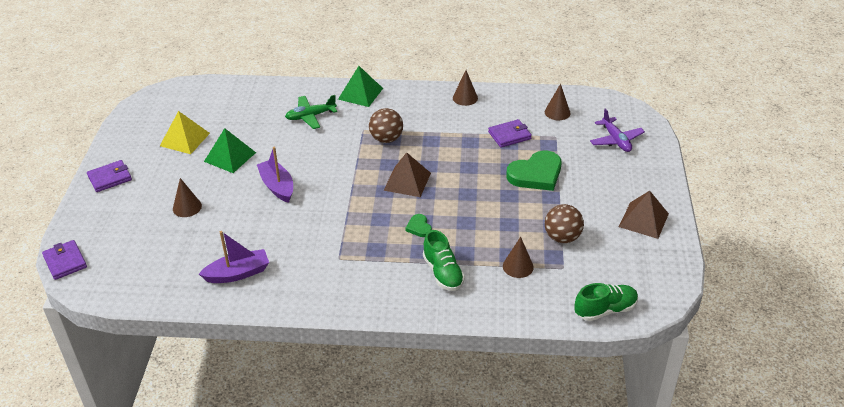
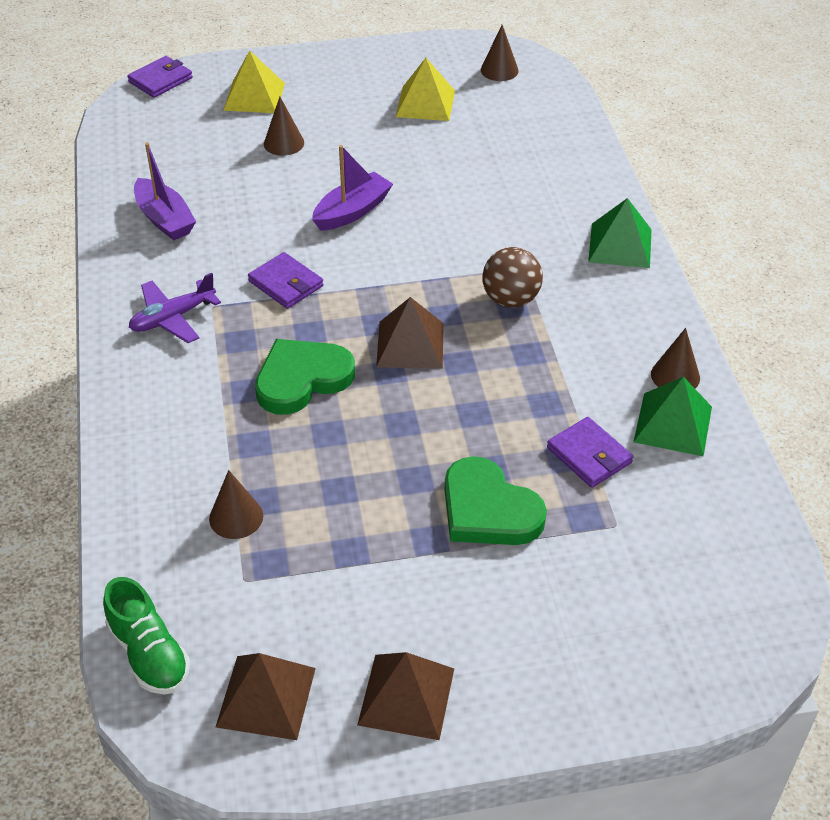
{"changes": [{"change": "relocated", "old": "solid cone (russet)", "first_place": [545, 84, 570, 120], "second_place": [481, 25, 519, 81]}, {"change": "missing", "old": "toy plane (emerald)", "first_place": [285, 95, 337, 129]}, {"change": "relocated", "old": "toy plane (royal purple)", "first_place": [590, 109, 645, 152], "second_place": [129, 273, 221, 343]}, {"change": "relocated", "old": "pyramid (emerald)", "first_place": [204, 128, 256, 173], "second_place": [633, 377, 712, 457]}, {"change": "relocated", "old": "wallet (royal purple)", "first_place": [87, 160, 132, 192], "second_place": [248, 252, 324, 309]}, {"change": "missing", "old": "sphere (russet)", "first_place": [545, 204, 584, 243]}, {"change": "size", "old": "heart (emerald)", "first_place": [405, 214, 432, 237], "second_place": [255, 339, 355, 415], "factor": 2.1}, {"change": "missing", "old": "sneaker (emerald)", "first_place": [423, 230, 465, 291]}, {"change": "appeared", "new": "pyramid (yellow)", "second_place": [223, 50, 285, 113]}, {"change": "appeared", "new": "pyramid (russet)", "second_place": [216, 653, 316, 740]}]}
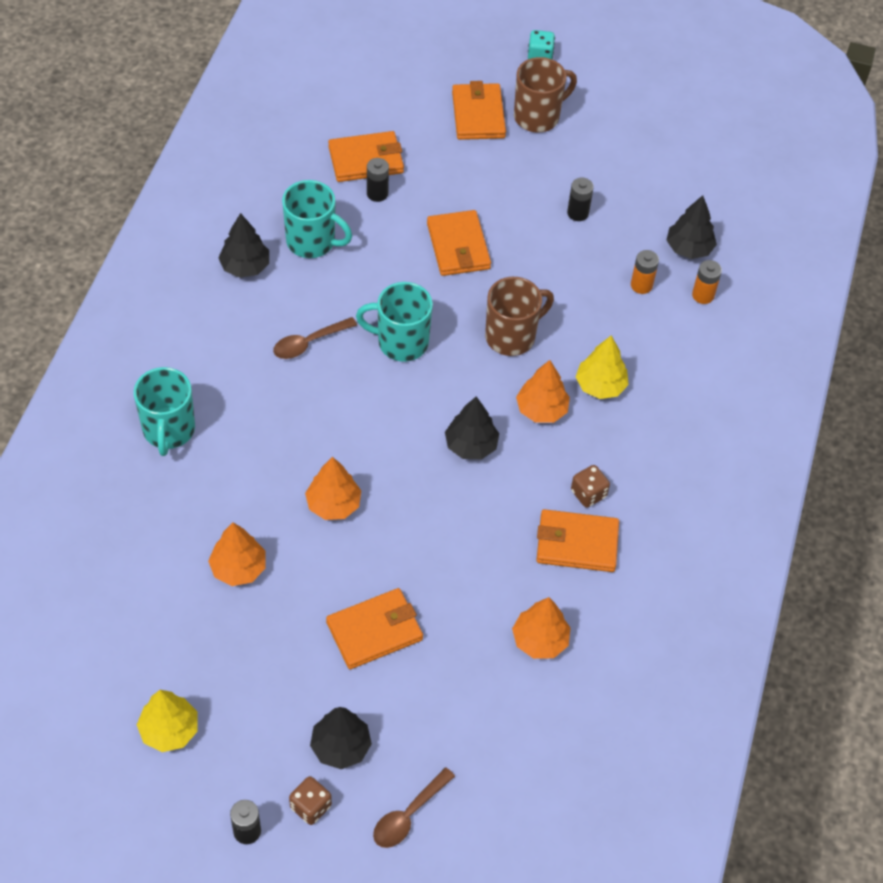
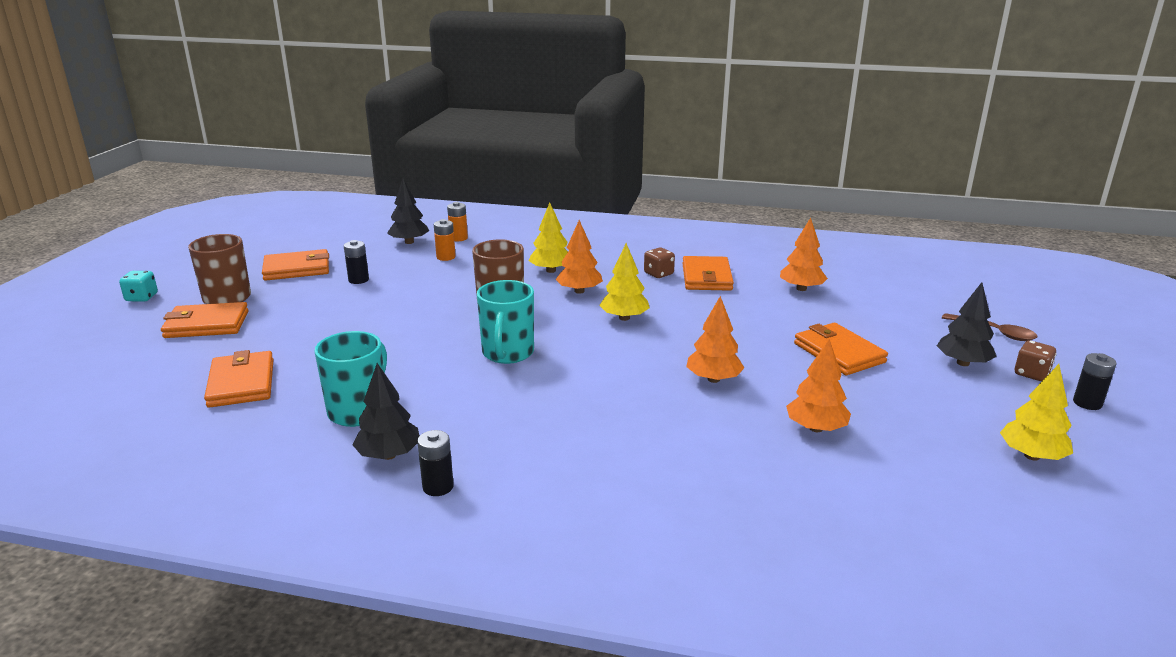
{"changes": [{"change": "relocated", "old": "battery (jet-black)", "first_place": [367, 158, 389, 202], "second_place": [417, 430, 454, 496]}, {"change": "relocated", "old": "wallet (orange)", "first_place": [427, 210, 491, 276], "second_place": [262, 249, 329, 281]}, {"change": "missing", "old": "tablespoon (russet)", "first_place": [273, 317, 357, 359]}, {"change": "missing", "old": "tea mug (turquoise)", "first_place": [134, 367, 195, 456]}, {"change": "colour", "old": "tree (jet-black)", "new": "tree (yellow)", "first_place": [445, 396, 499, 459], "second_place": [599, 243, 650, 321]}]}
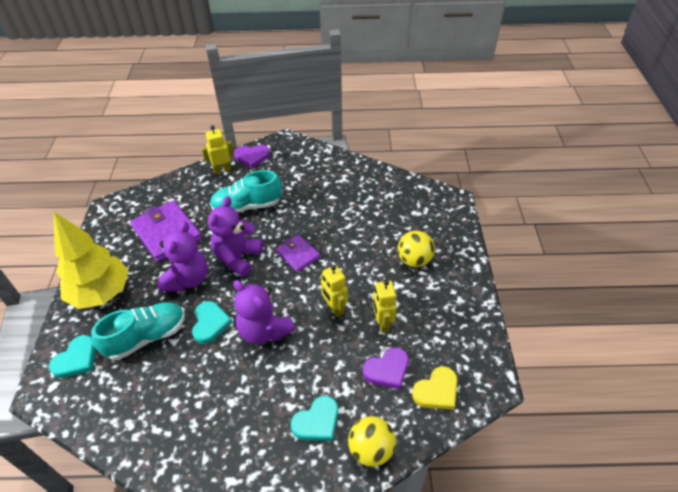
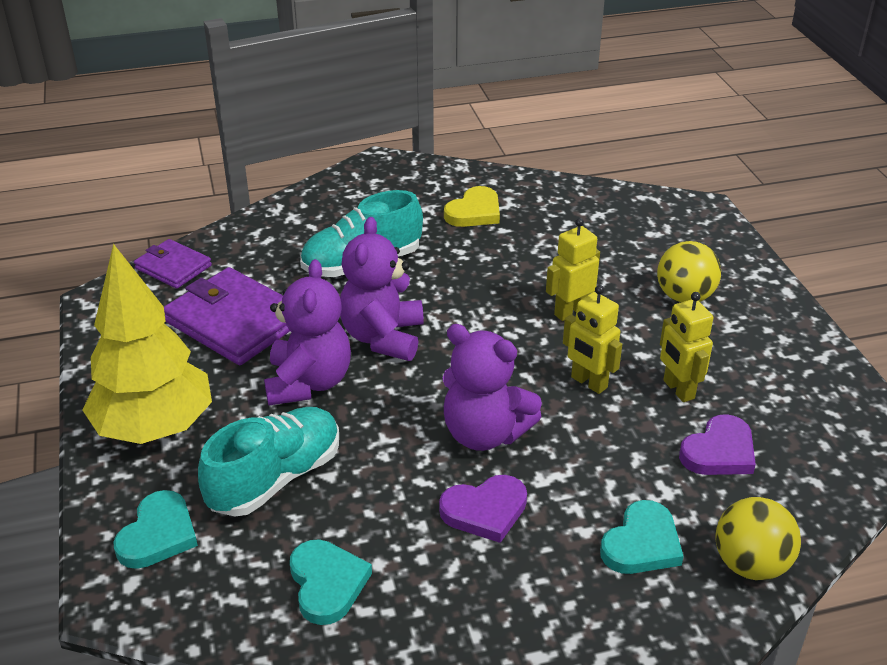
{"changes": [{"change": "relocated", "old": "robot (yellow)", "first_place": [201, 125, 234, 174], "second_place": [546, 218, 600, 321]}, {"change": "relocated", "old": "heart (royal purple)", "first_place": [234, 145, 270, 168], "second_place": [439, 475, 527, 543]}, {"change": "relocated", "old": "wallet (royal purple)", "first_place": [276, 235, 320, 272], "second_place": [134, 239, 212, 289]}, {"change": "relocated", "old": "heart (turquoise)", "first_place": [192, 301, 232, 344], "second_place": [290, 539, 372, 625]}, {"change": "relocated", "old": "heart (yellow)", "first_place": [412, 366, 457, 410], "second_place": [444, 186, 500, 227]}]}
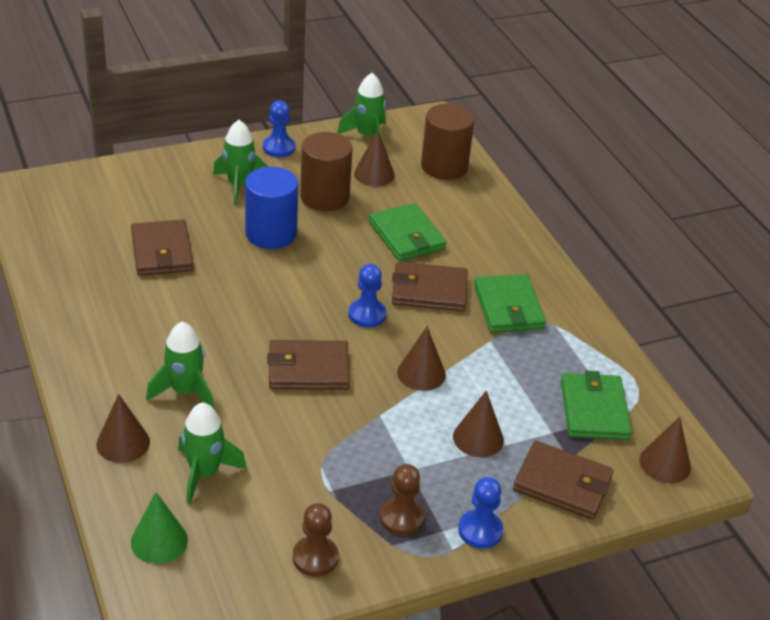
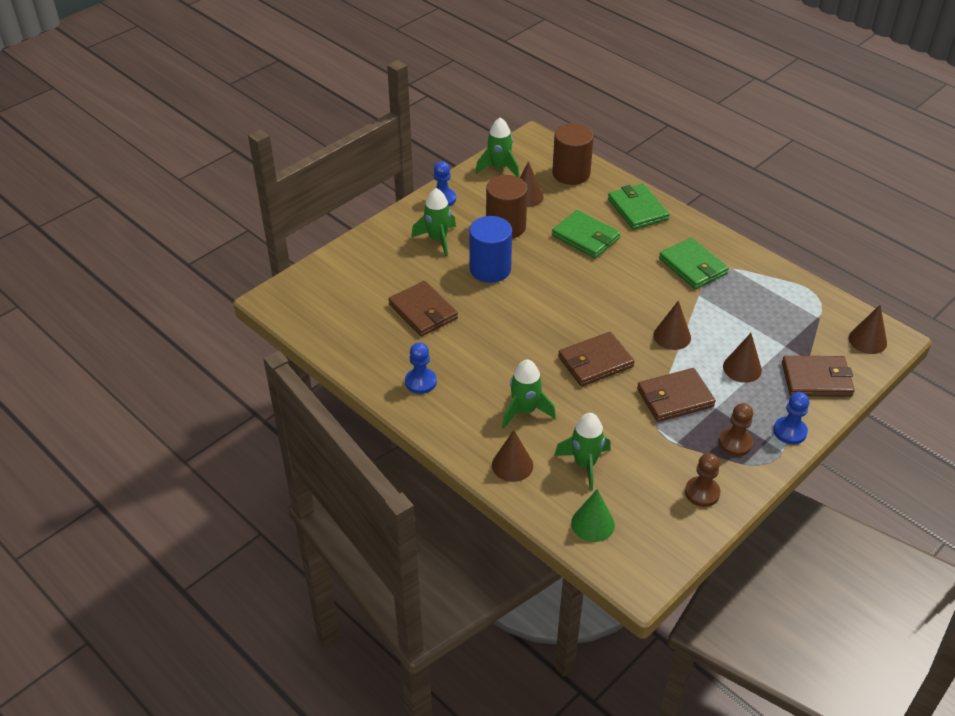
{"changes": [{"change": "relocated", "old": "wallet (russet)", "first_place": [392, 262, 468, 311], "second_place": [637, 368, 716, 422]}, {"change": "relocated", "old": "pawn (cobalt)", "first_place": [348, 264, 386, 328], "second_place": [405, 342, 437, 394]}, {"change": "relocated", "old": "wallet (emerald)", "first_place": [561, 371, 632, 440], "second_place": [608, 184, 670, 230]}]}
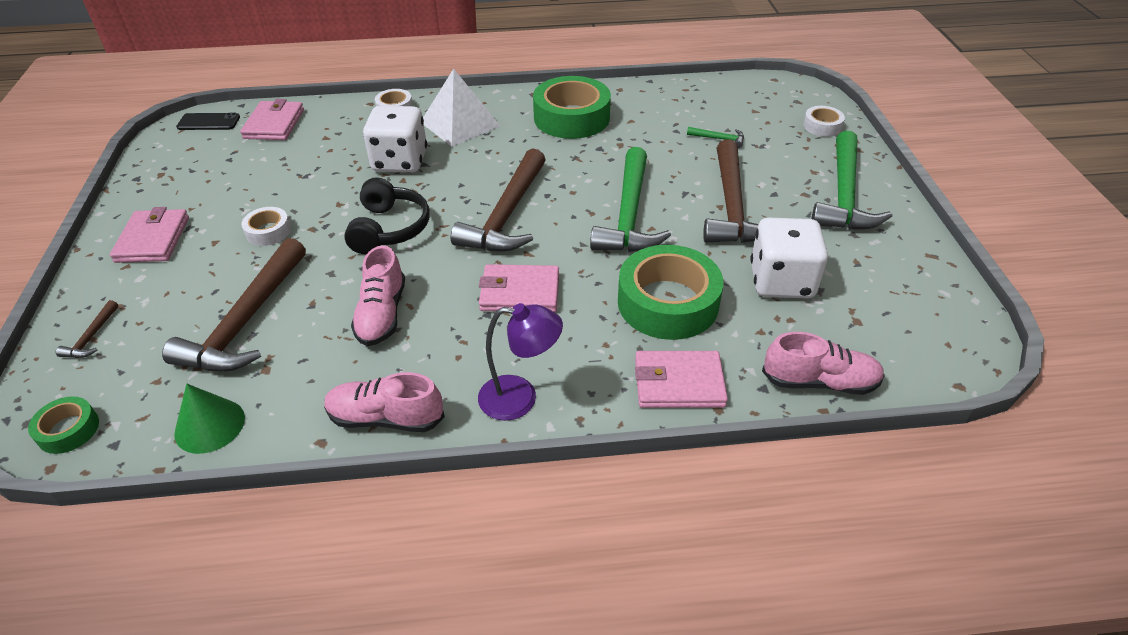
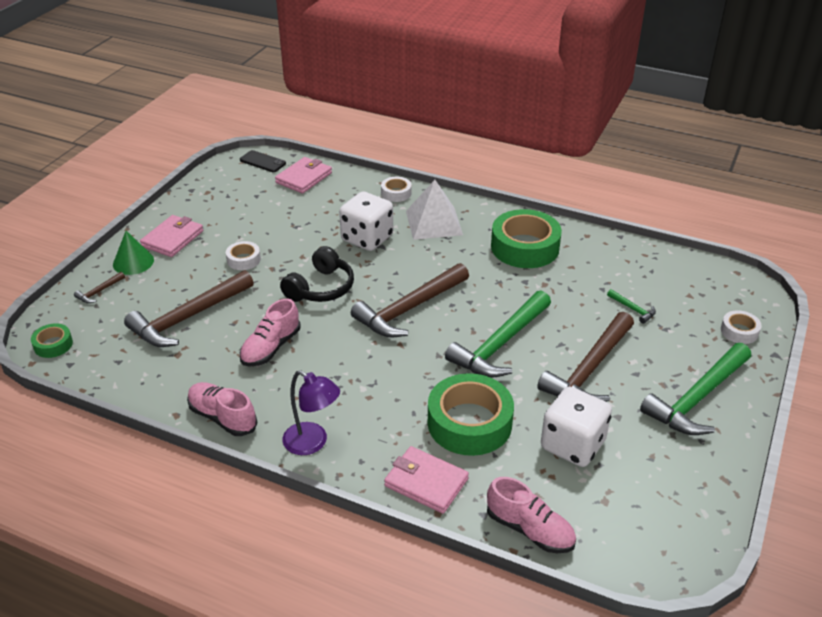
{"changes": [{"change": "missing", "old": "wallet (rosy)", "first_place": [479, 264, 559, 312]}, {"change": "relocated", "old": "solid cone (emerald)", "first_place": [174, 384, 245, 454], "second_place": [113, 231, 154, 275]}]}
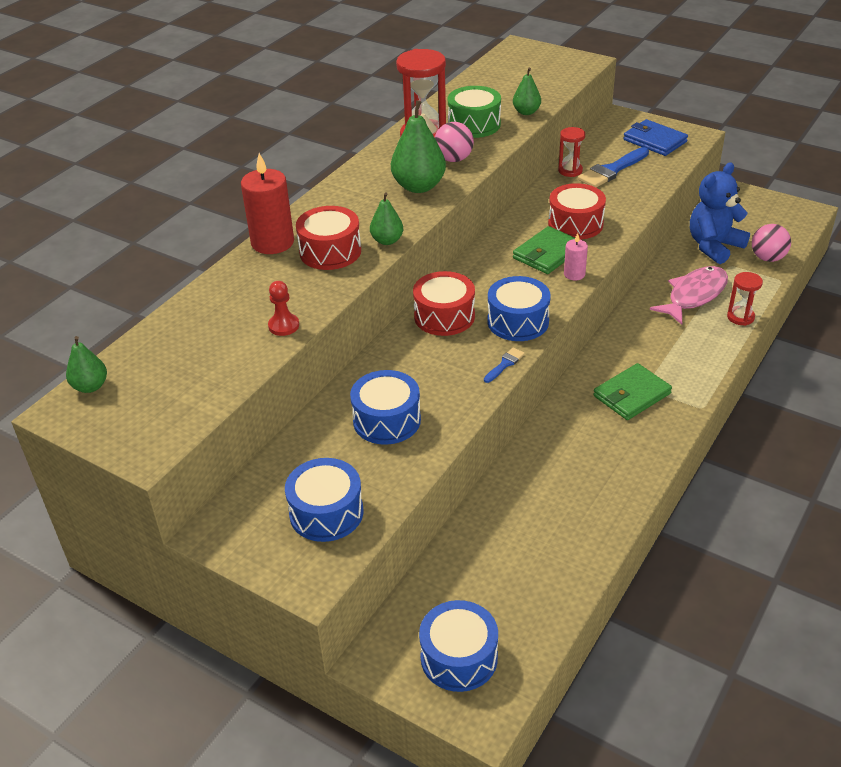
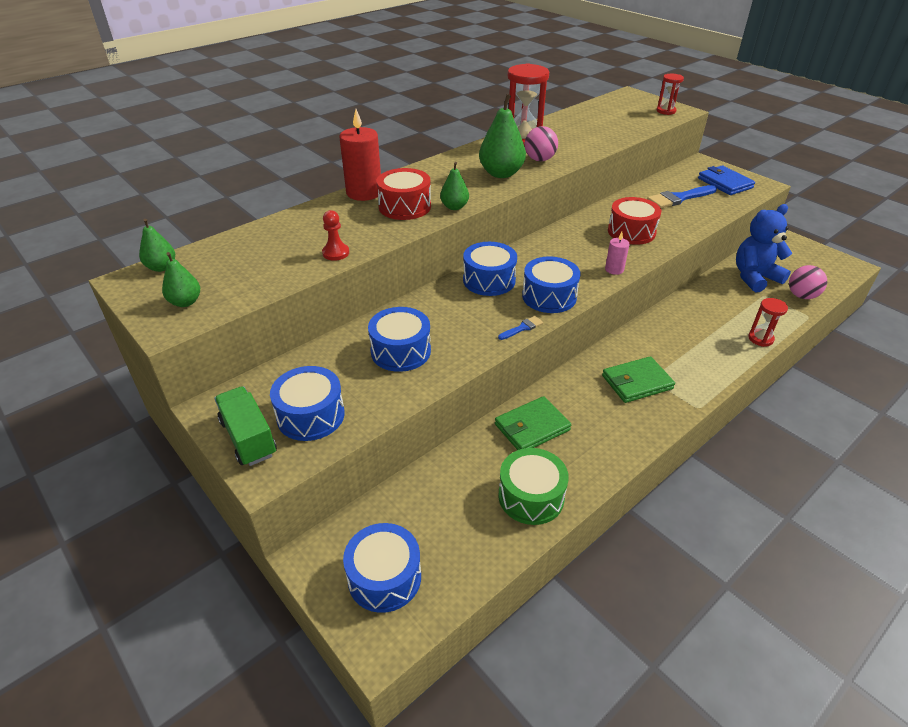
{"changes": [{"change": "relocated", "old": "pear (emerald)", "first_place": [513, 68, 541, 115], "second_place": [162, 252, 200, 307]}, {"change": "relocated", "old": "toy drum (emerald)", "first_place": [448, 86, 501, 138], "second_place": [498, 448, 569, 525]}, {"change": "relocated", "old": "sand timer (scarlet)", "first_place": [558, 127, 585, 177], "second_place": [657, 74, 684, 115]}, {"change": "relocated", "old": "wallet (emerald)", "first_place": [513, 226, 575, 274], "second_place": [495, 396, 571, 450]}, {"change": "missing", "old": "fish figure (rosy)", "first_place": [650, 266, 728, 325]}, {"change": "colour", "old": "toy drum (scarlet)", "new": "toy drum (cobalt)", "first_place": [413, 271, 475, 336], "second_place": [463, 242, 517, 296]}, {"change": "appeared", "new": "lorry (emerald)", "second_place": [214, 386, 277, 466]}]}
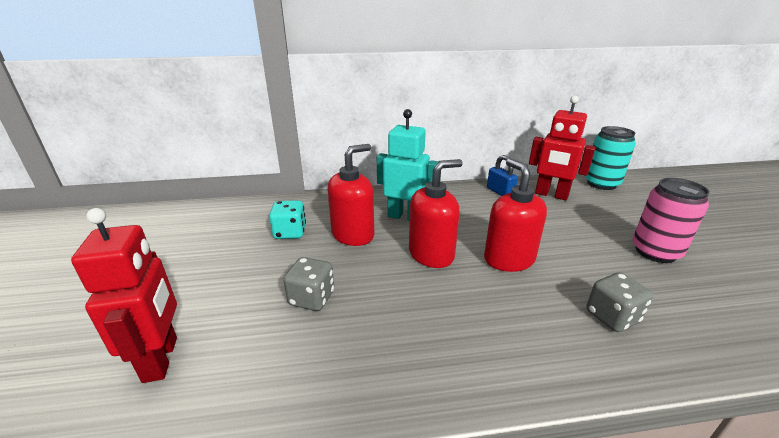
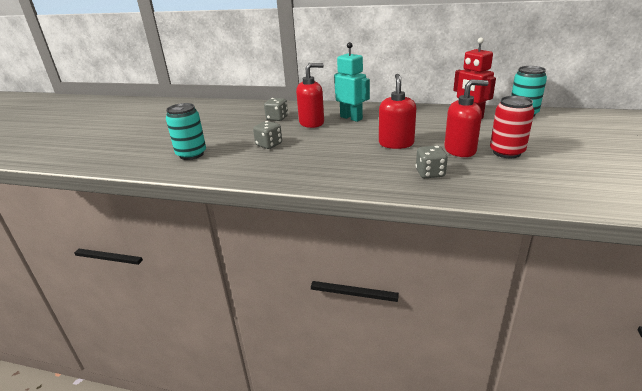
{"changes": [{"change": "missing", "old": "padlock (cobalt)", "first_place": [487, 155, 518, 196]}, {"change": "relocated", "old": "soap pump (scarlet)", "first_place": [409, 159, 463, 268], "second_place": [444, 79, 489, 157]}, {"change": "colour", "old": "tin (rosy)", "new": "tin (scarlet)", "first_place": [633, 178, 710, 263], "second_place": [490, 96, 534, 158]}, {"change": "colour", "old": "dice (turquoise)", "new": "dice (ash-grey)", "first_place": [269, 200, 306, 239], "second_place": [264, 98, 288, 121]}, {"change": "exchanged", "old": "robot (scarlet)", "new": "tin (turquoise)", "first_place": [71, 208, 177, 383], "second_place": [166, 103, 206, 160]}]}
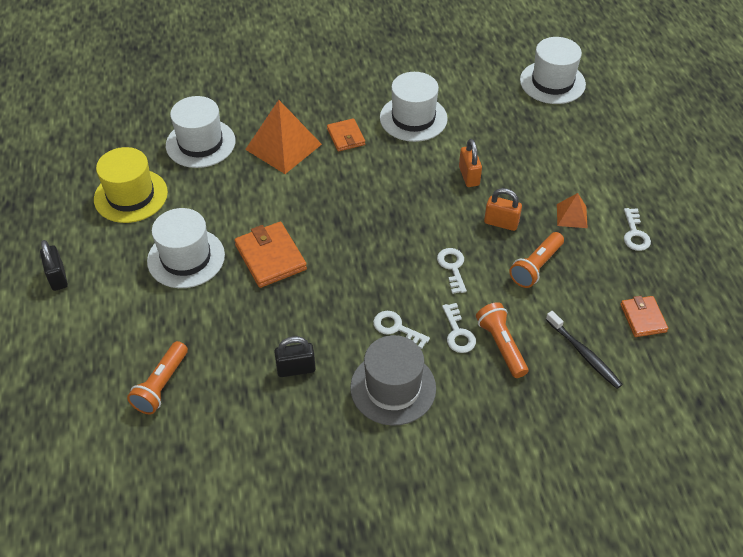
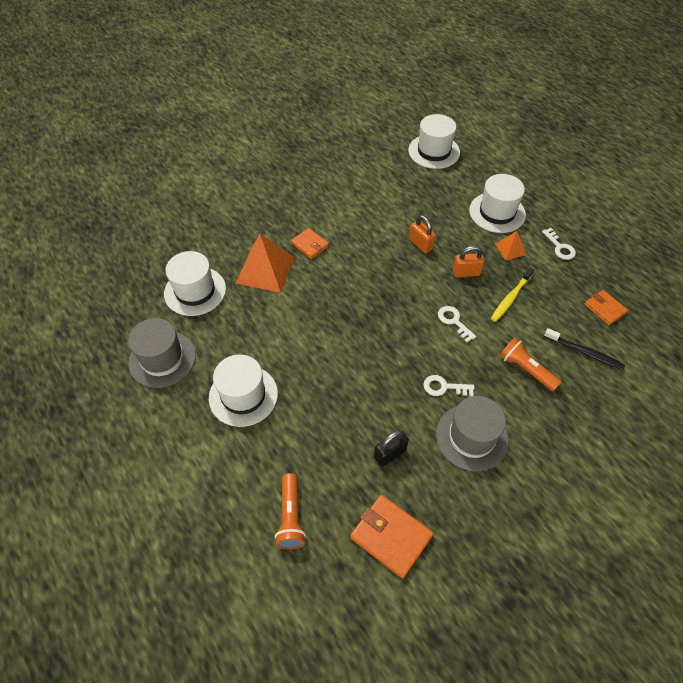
{"changes": [{"change": "relocated", "old": "hat (pure white)", "first_place": [380, 72, 448, 142], "second_place": [469, 174, 526, 233]}, {"change": "colour", "old": "hat (yellow)", "new": "hat (ash-grey)", "first_place": [94, 147, 168, 223], "second_place": [128, 318, 196, 388]}, {"change": "relocated", "old": "wallet (orange)", "first_place": [234, 222, 307, 288], "second_place": [350, 495, 433, 579]}, {"change": "exchanged", "old": "torch (orange)", "new": "tooth brush (yellow)", "first_place": [509, 232, 564, 288], "second_place": [491, 267, 534, 322]}, {"change": "missing", "old": "padlock (jet-black)", "first_place": [40, 240, 68, 291]}, {"change": "missing", "old": "latchkey (pure white)", "first_place": [442, 303, 476, 353]}]}
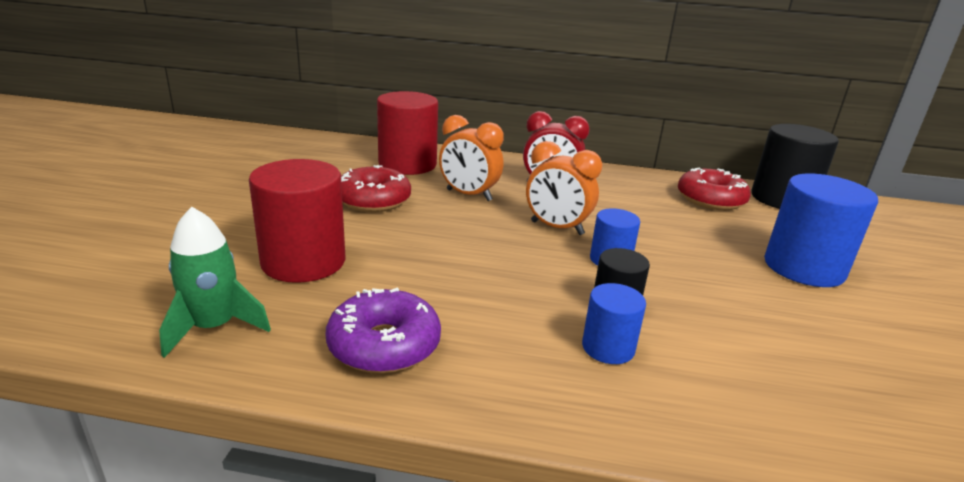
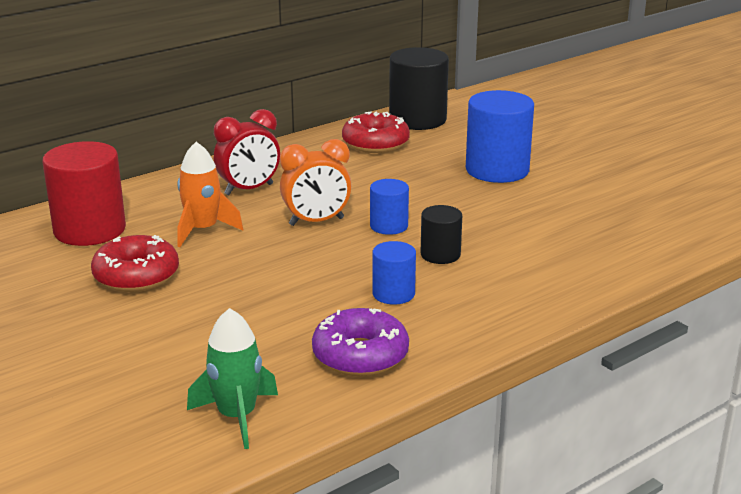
{"changes": [{"change": "exchanged", "old": "bedside clock (orange)", "new": "rocket (orange)", "first_place": [439, 115, 504, 201], "second_place": [177, 142, 243, 247]}, {"change": "missing", "old": "solid cylinder (scarlet)", "first_place": [249, 159, 346, 283]}, {"change": "relocated", "old": "solid cylinder (cobalt)", "first_place": [582, 283, 646, 364], "second_place": [372, 241, 416, 305]}]}
